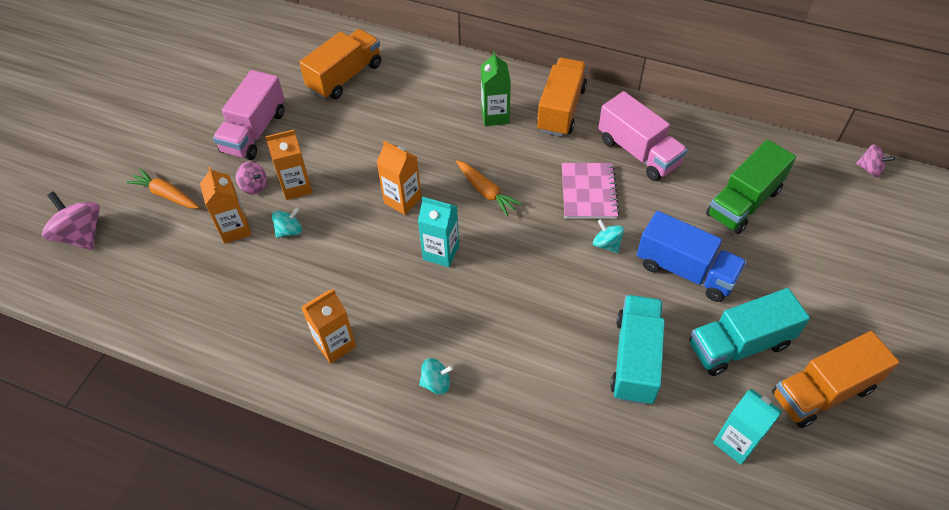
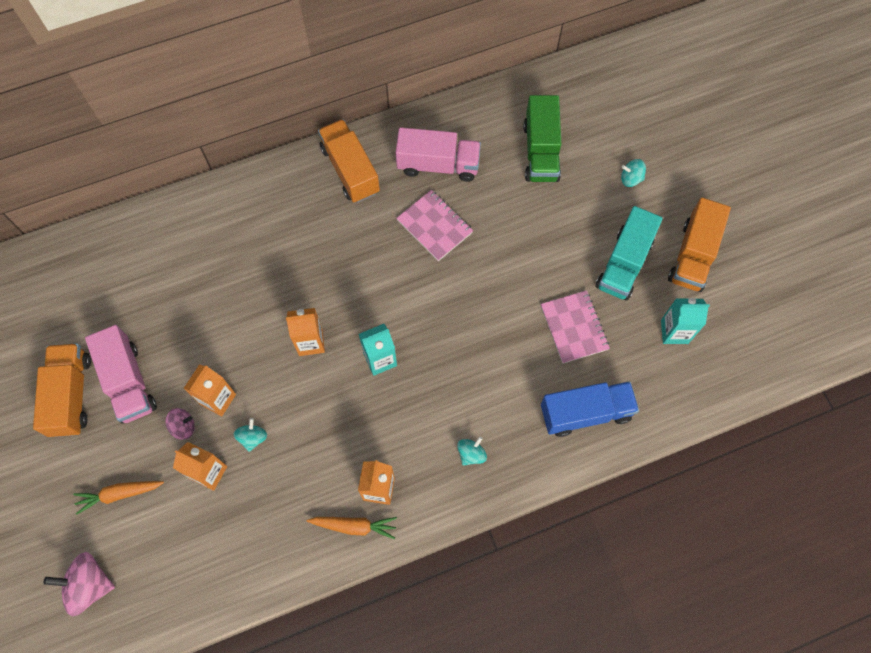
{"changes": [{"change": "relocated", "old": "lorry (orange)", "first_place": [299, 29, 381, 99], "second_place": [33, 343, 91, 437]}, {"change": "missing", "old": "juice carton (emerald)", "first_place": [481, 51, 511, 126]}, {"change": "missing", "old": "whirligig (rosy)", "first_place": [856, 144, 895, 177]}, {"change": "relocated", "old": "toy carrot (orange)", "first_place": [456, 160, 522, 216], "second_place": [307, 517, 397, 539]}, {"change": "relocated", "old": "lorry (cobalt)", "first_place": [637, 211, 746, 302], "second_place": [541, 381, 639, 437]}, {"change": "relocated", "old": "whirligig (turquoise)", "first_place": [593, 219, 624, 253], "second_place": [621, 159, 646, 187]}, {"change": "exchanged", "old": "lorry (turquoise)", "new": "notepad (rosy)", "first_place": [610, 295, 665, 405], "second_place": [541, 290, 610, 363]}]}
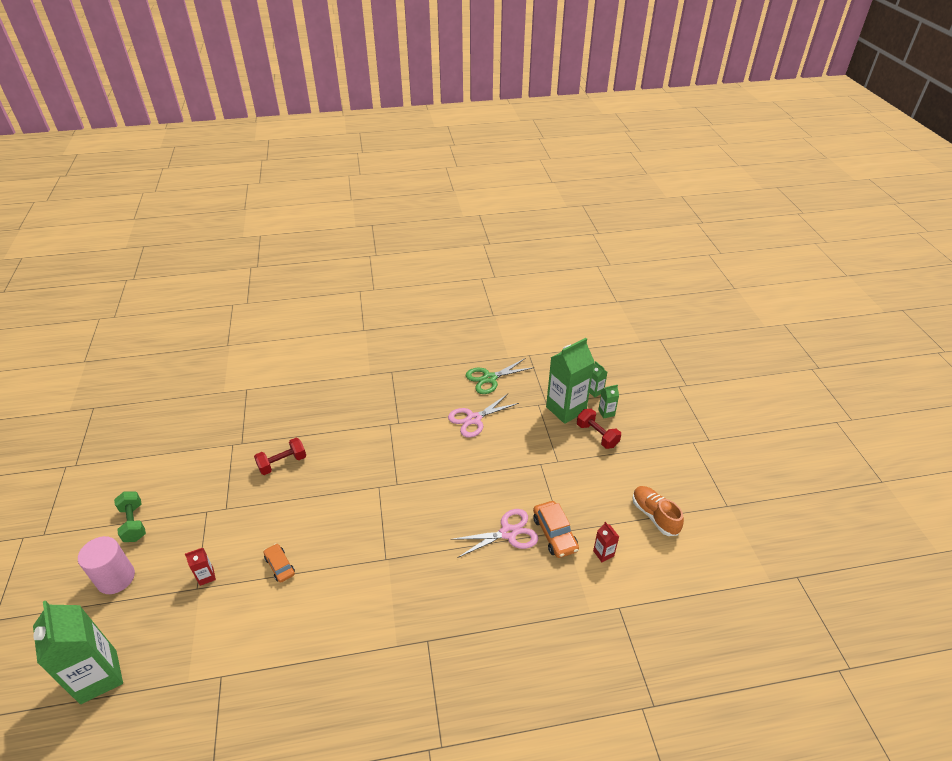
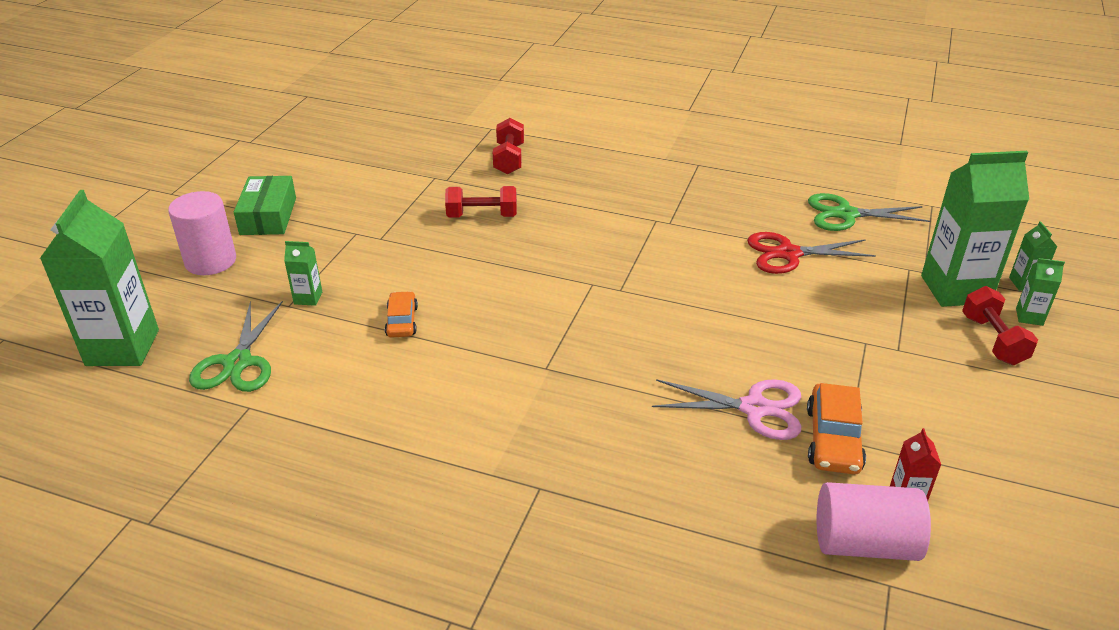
{"changes": [{"change": "colour", "old": "pair of scissors (rosy)", "new": "pair of scissors (scarlet)", "first_place": [448, 394, 519, 438], "second_place": [747, 232, 876, 274]}, {"change": "missing", "old": "sneaker (orange)", "first_place": [632, 486, 684, 536]}, {"change": "exchanged", "old": "dumbbell (emerald)", "new": "box (emerald)", "first_place": [114, 492, 146, 542], "second_place": [234, 176, 296, 235]}, {"change": "colour", "old": "juice carton (scarlet)", "new": "juice carton (emerald)", "first_place": [185, 548, 216, 586], "second_place": [284, 241, 322, 306]}, {"change": "appeared", "new": "dumbbell (scarlet)", "second_place": [493, 118, 524, 175]}, {"change": "appeared", "new": "pair of scissors (emerald)", "second_place": [189, 301, 283, 392]}, {"change": "appeared", "new": "solid cylinder (rosy)", "second_place": [817, 482, 931, 561]}]}
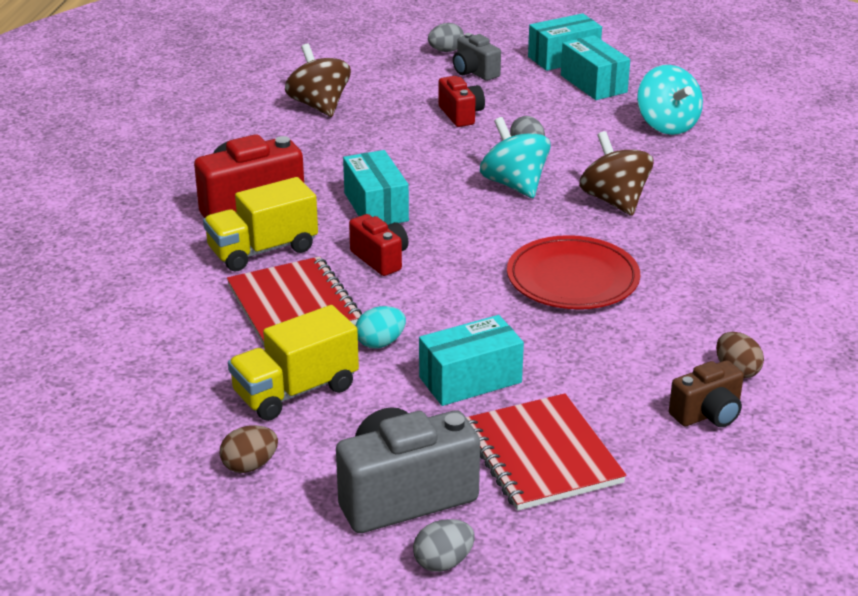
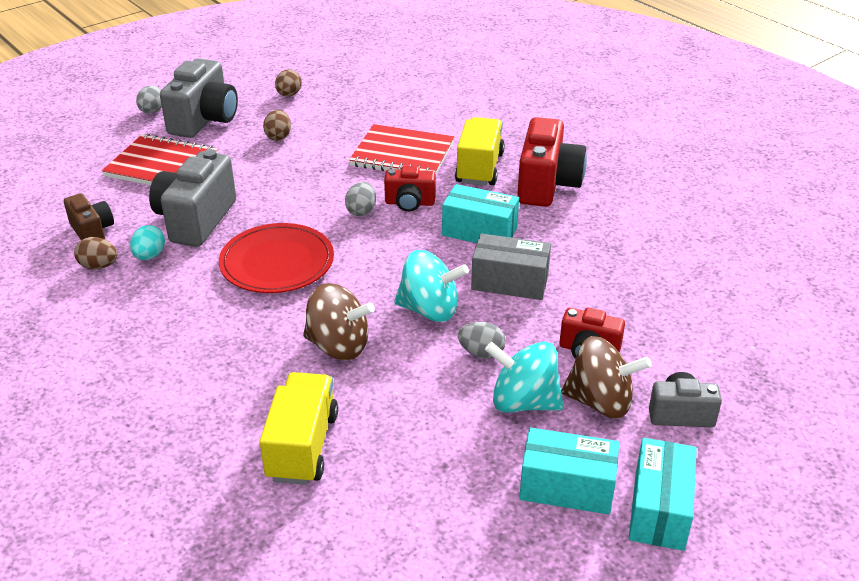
{"changes": [{"change": "relocated", "old": "toy egg (ash-grey)", "first_place": [428, 23, 464, 52], "second_place": [345, 182, 376, 216]}, {"change": "relocated", "old": "whirligig (russet)", "first_place": [285, 44, 351, 117], "second_place": [561, 336, 652, 419]}, {"change": "relocated", "old": "whirligig (turquoise)", "first_place": [637, 65, 703, 135], "second_place": [485, 342, 564, 412]}, {"change": "relocated", "old": "lorry (yellow)", "first_place": [228, 305, 359, 421], "second_place": [260, 372, 338, 485]}, {"change": "relocated", "old": "toy egg (turquoise)", "first_place": [356, 306, 406, 349], "second_place": [130, 225, 165, 260]}, {"change": "missing", "old": "box (turquoise)", "first_place": [419, 315, 524, 406]}, {"change": "spun", "old": "camera (russet)", "first_place": [669, 360, 744, 427], "second_place": [64, 193, 114, 240], "degrees": 135}, {"change": "appeared", "new": "toy egg (russet)", "second_place": [263, 110, 291, 141]}, {"change": "appeared", "new": "camera (ash-grey)", "second_place": [149, 149, 236, 247]}, {"change": "appeared", "new": "box (ash-grey)", "second_place": [471, 233, 551, 300]}]}
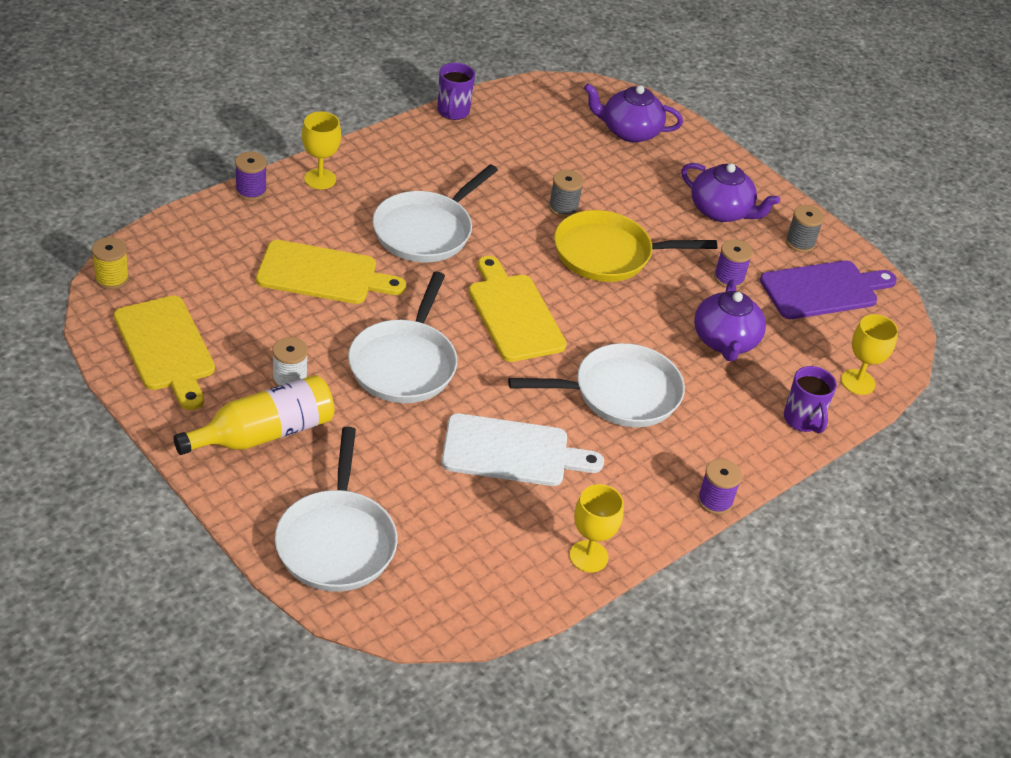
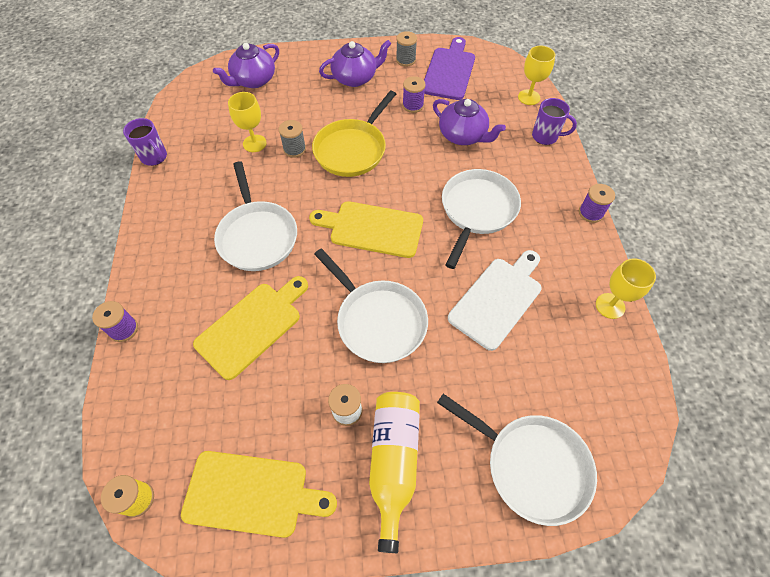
{"changes": [{"change": "relocated", "old": "chalice (yellow)", "first_place": [302, 112, 341, 189], "second_place": [228, 92, 267, 152]}]}
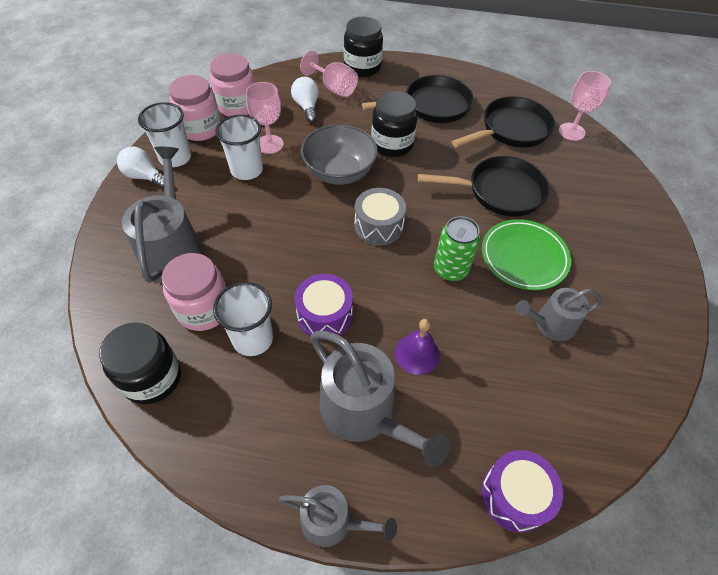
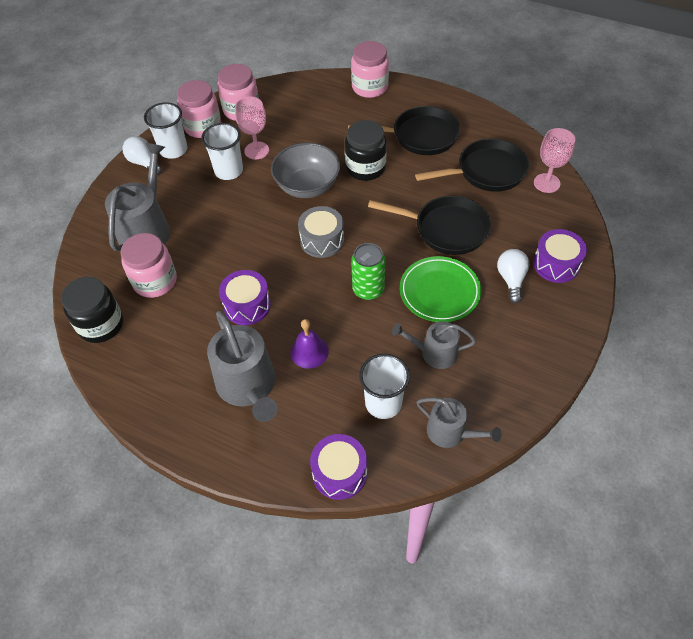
{"changes": [{"change": "colour", "old": "jar (jet-black)", "new": "jar (rosy)", "first_place": [344, 17, 383, 77], "second_place": [351, 41, 389, 98]}, {"change": "missing", "old": "chalice (rosy)", "first_place": [300, 50, 358, 97]}, {"change": "relocated", "old": "lightbulb (pure white)", "first_place": [291, 77, 319, 123], "second_place": [497, 249, 530, 303]}, {"change": "relocated", "old": "cup (pure white)", "first_place": [213, 282, 273, 356], "second_place": [359, 354, 410, 419]}, {"change": "relocated", "old": "sprinkling can (ash-grey)", "first_place": [279, 485, 397, 547], "second_place": [417, 397, 502, 448]}, {"change": "appeared", "new": "toy drum (royal purple)", "second_place": [533, 229, 587, 283]}]}
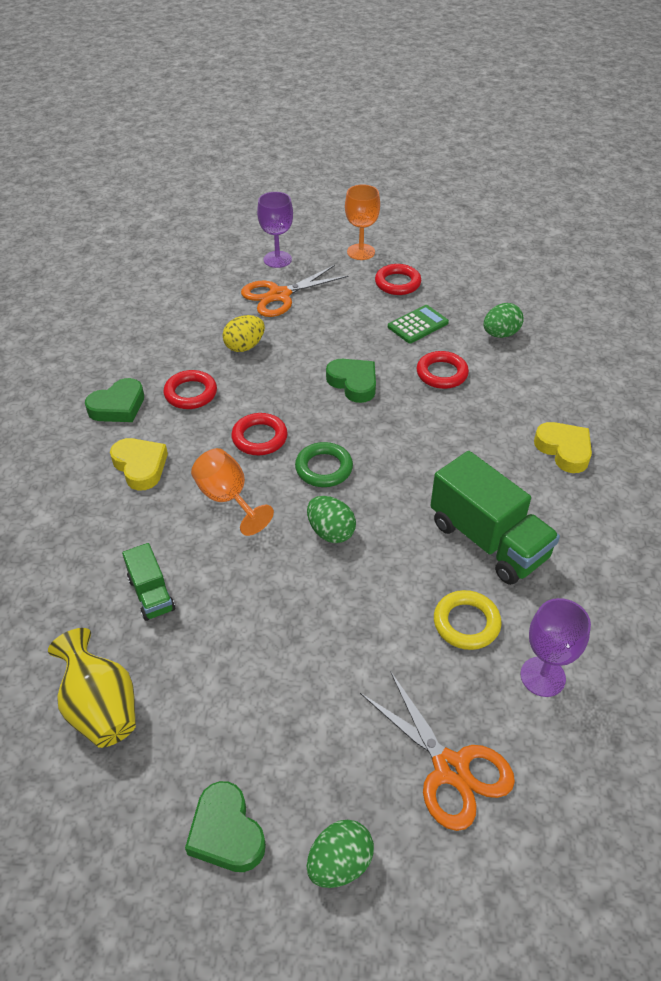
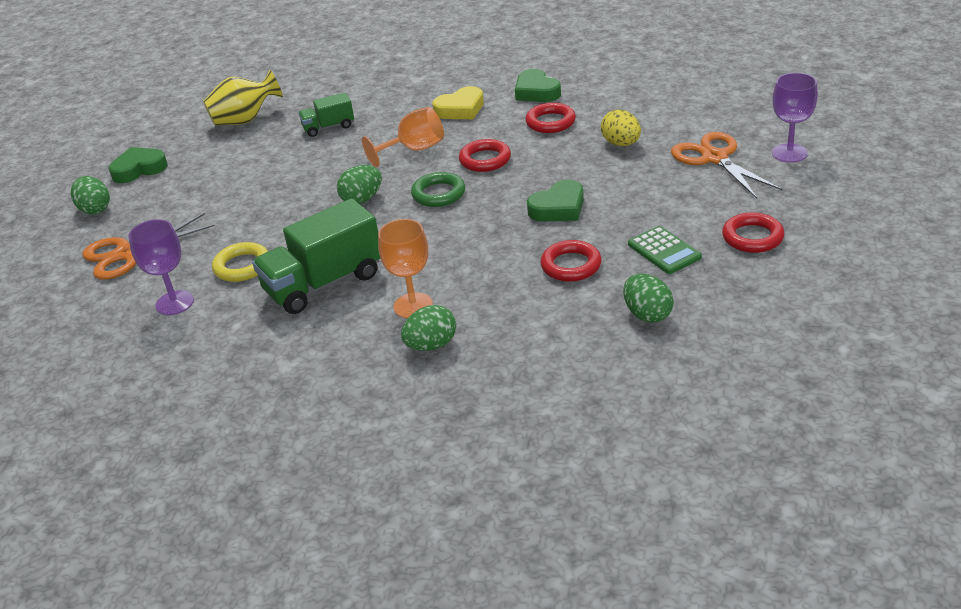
{"changes": [{"change": "relocated", "old": "chalice (orange)", "first_place": [345, 184, 380, 260], "second_place": [378, 219, 433, 318]}, {"change": "exchanged", "old": "heart (yellow)", "new": "toy egg (emerald)", "first_place": [534, 422, 592, 473], "second_place": [401, 305, 456, 351]}]}
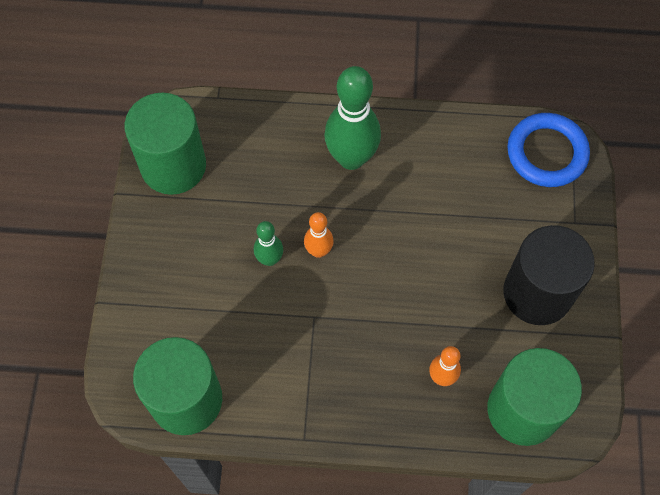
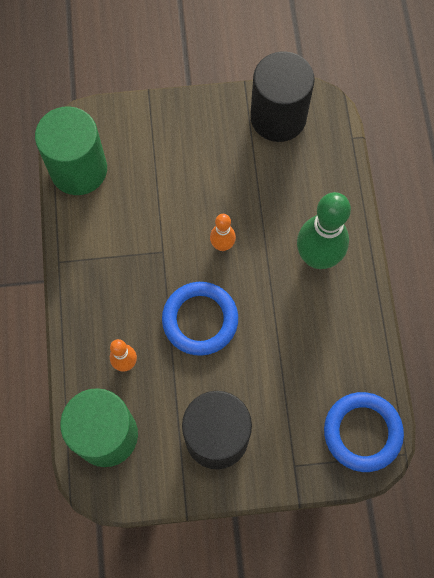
{"changes": [{"change": "colour", "old": "solid cylinder (emerald)", "new": "solid cylinder (jet-black)", "first_place": [125, 93, 206, 195], "second_place": [250, 51, 315, 142]}, {"change": "missing", "old": "tenpin (emerald)", "first_place": [254, 221, 283, 266]}, {"change": "appeared", "new": "ring (cobalt)", "second_place": [162, 282, 238, 356]}]}
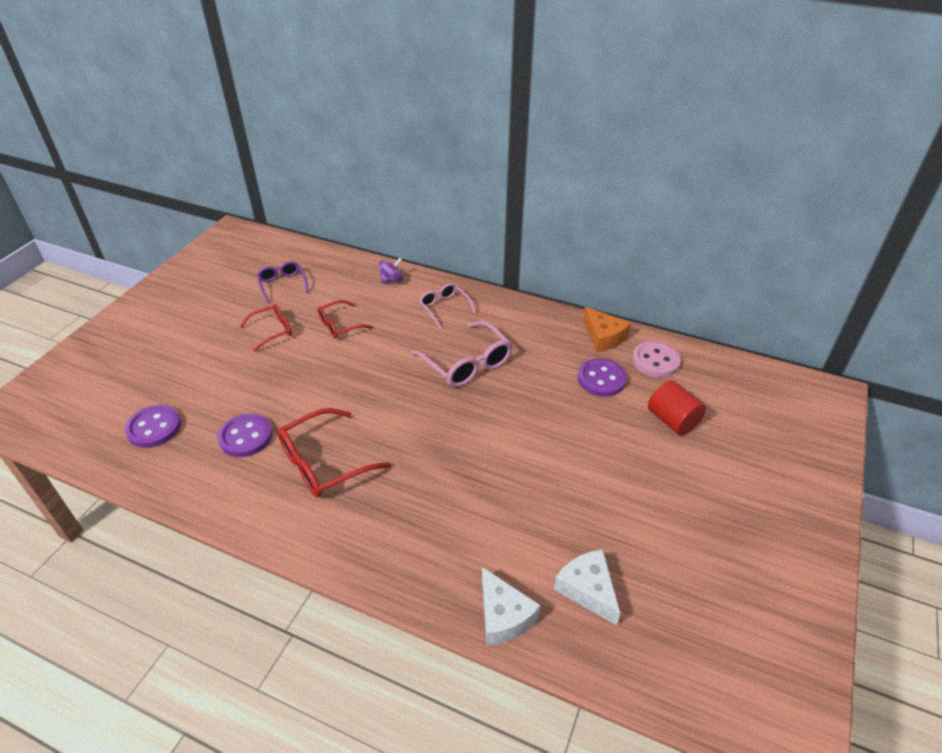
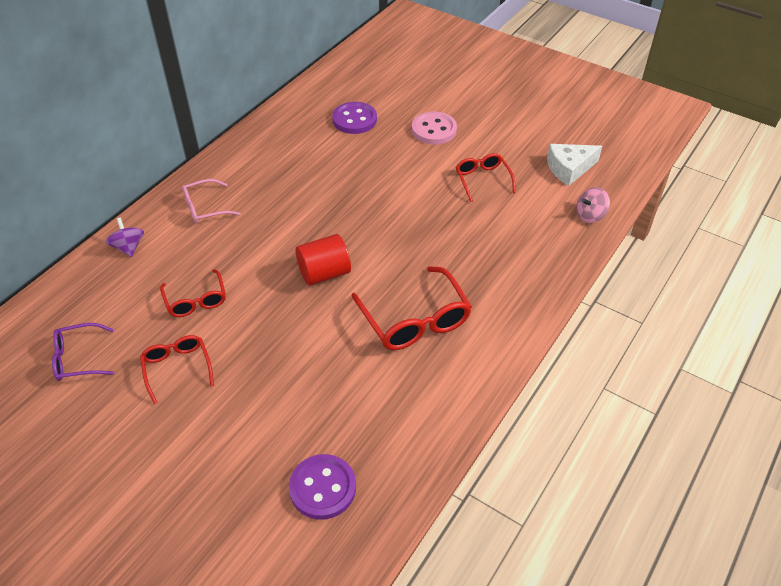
{"changes": [{"change": "missing", "old": "cheese (orange)", "first_place": [583, 307, 631, 352]}, {"change": "missing", "old": "glasses (rosy)", "first_place": [411, 321, 513, 387]}, {"change": "relocated", "old": "sewing button (rosy)", "first_place": [632, 341, 681, 377], "second_place": [412, 111, 457, 145]}, {"change": "relocated", "old": "solid cylinder (scarlet)", "first_place": [648, 380, 706, 435], "second_place": [296, 234, 351, 286]}, {"change": "missing", "old": "sewing button (royal purple)", "first_place": [218, 413, 272, 457]}, {"change": "exchanged", "old": "cheese (pure white)", "new": "whirligig (rosy)", "first_place": [482, 567, 541, 646], "second_place": [576, 187, 610, 223]}, {"change": "appeared", "new": "glasses (scarlet)", "second_place": [456, 153, 516, 202]}]}
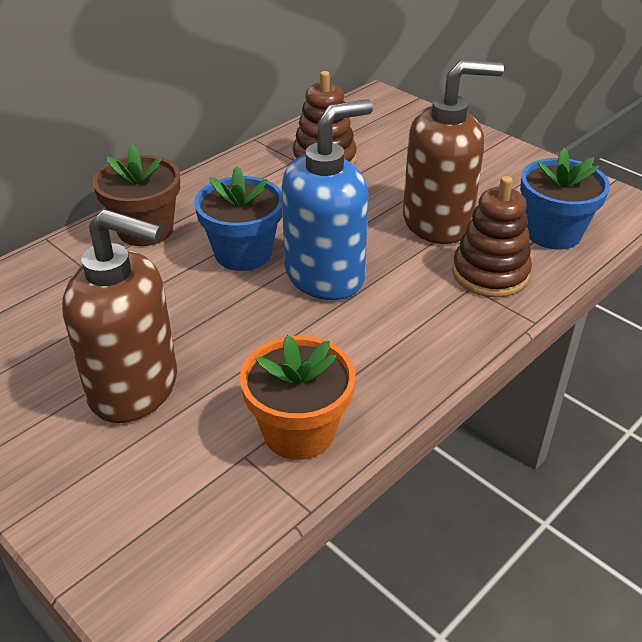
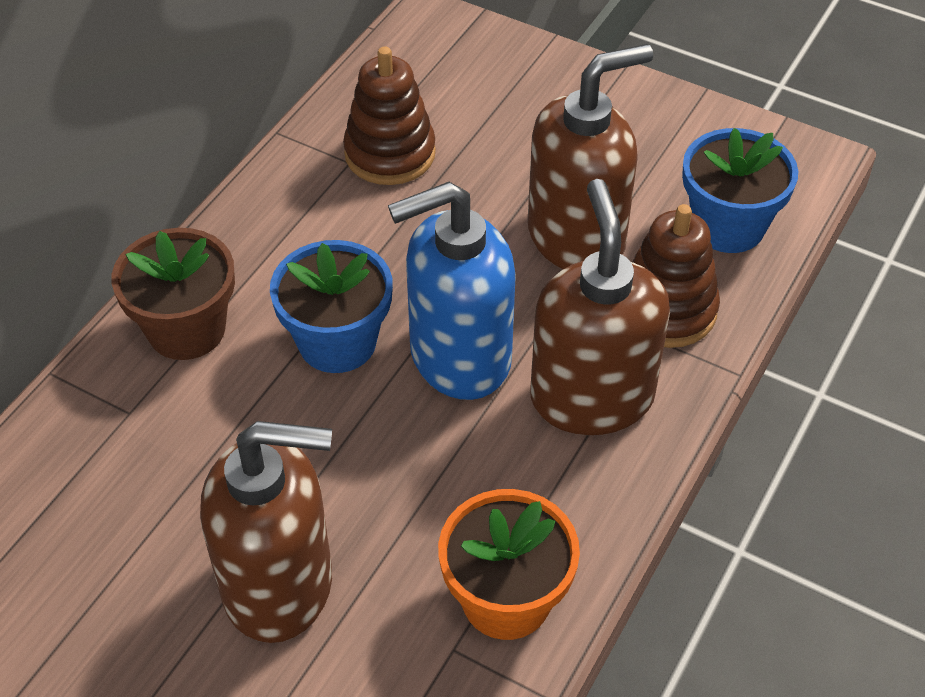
{"changes": [{"change": "spun", "old": "soap pump (cobalt)", "first_place": [282, 99, 373, 300], "second_place": [388, 182, 516, 400], "degrees": -150}, {"change": "appeared", "new": "soap pump (russet)", "second_place": [530, 179, 670, 435]}]}
